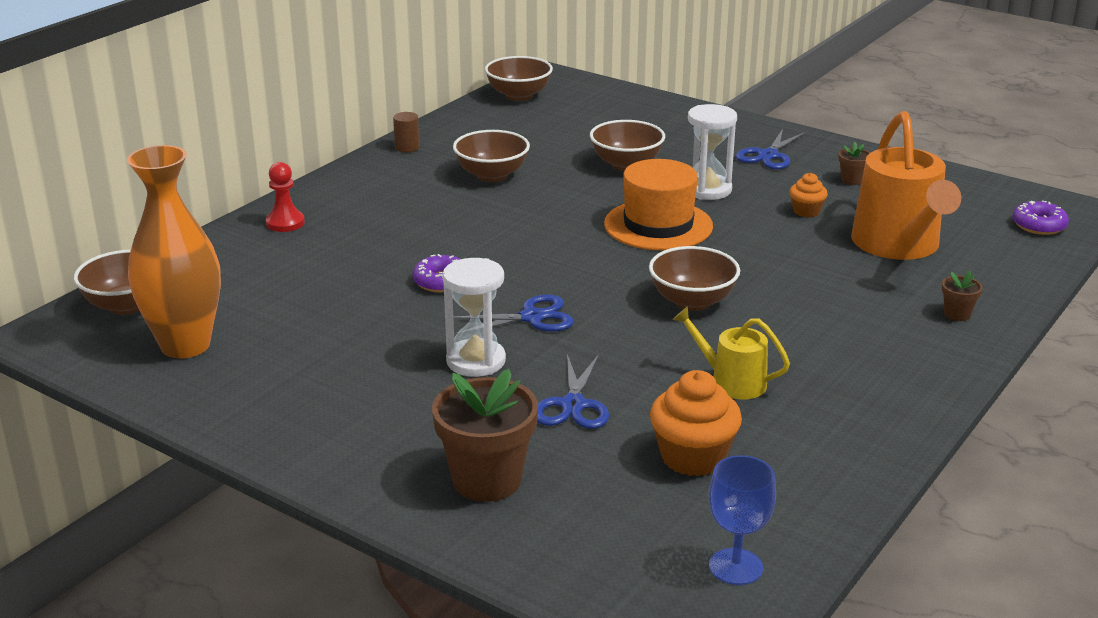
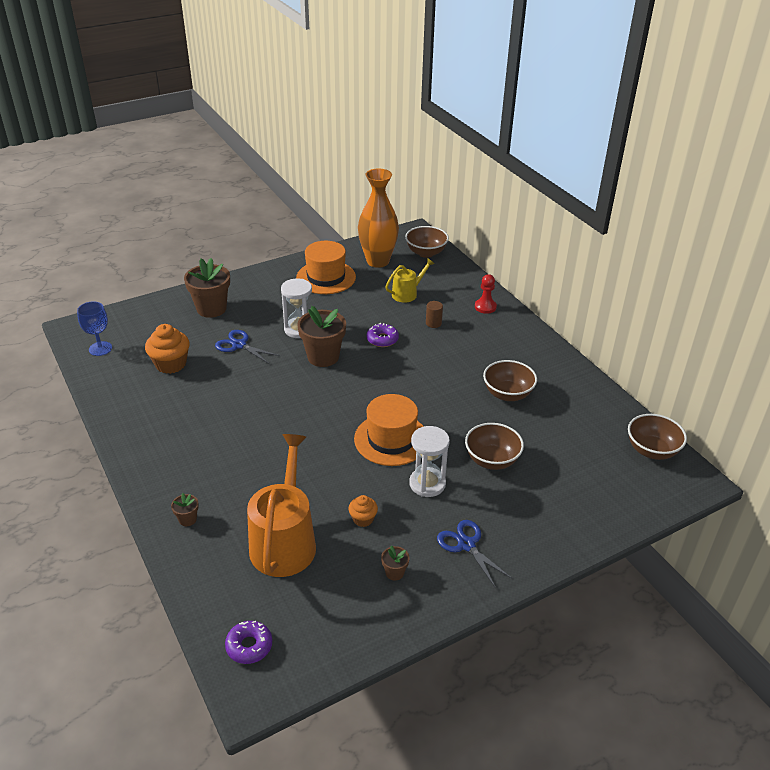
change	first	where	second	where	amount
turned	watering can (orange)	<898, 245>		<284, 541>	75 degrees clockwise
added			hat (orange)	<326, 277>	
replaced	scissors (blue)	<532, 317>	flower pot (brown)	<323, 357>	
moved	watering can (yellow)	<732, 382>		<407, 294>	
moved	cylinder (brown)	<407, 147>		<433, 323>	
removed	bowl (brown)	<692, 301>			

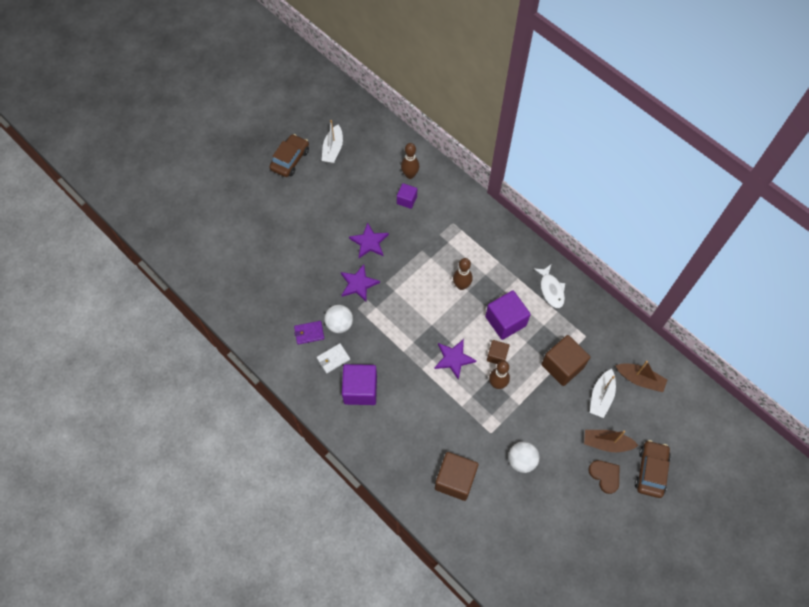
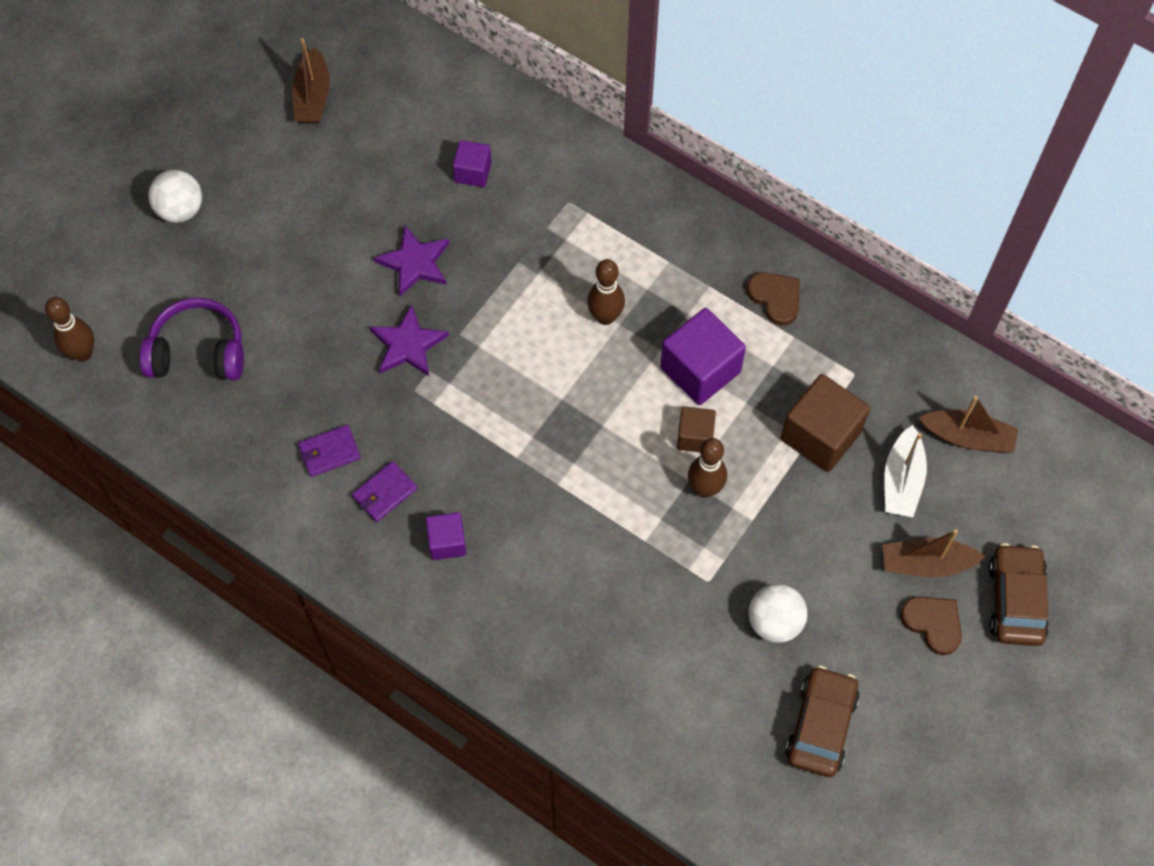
change	first	where	second	where	amount
moved	bowling pin (brown)	<410, 175>		<83, 353>	
added			headphones (purple)	<198, 352>	
moved	ball (white)	<339, 324>		<180, 210>	
recoloured	boat (white)	<333, 149>	boat (brown)	<313, 97>	
recoloured	wallet (white)	<333, 359>	wallet (purple)	<385, 493>	
resized	cube (purple)	<360, 390>		<447, 542>	x0.56
replaced	fish (white)	<551, 290>	heart (brown)	<775, 298>	
moved	car (brown)	<290, 159>		<821, 726>	
removed	star (purple)	<454, 359>			
removed	cube (brown)	<455, 480>			

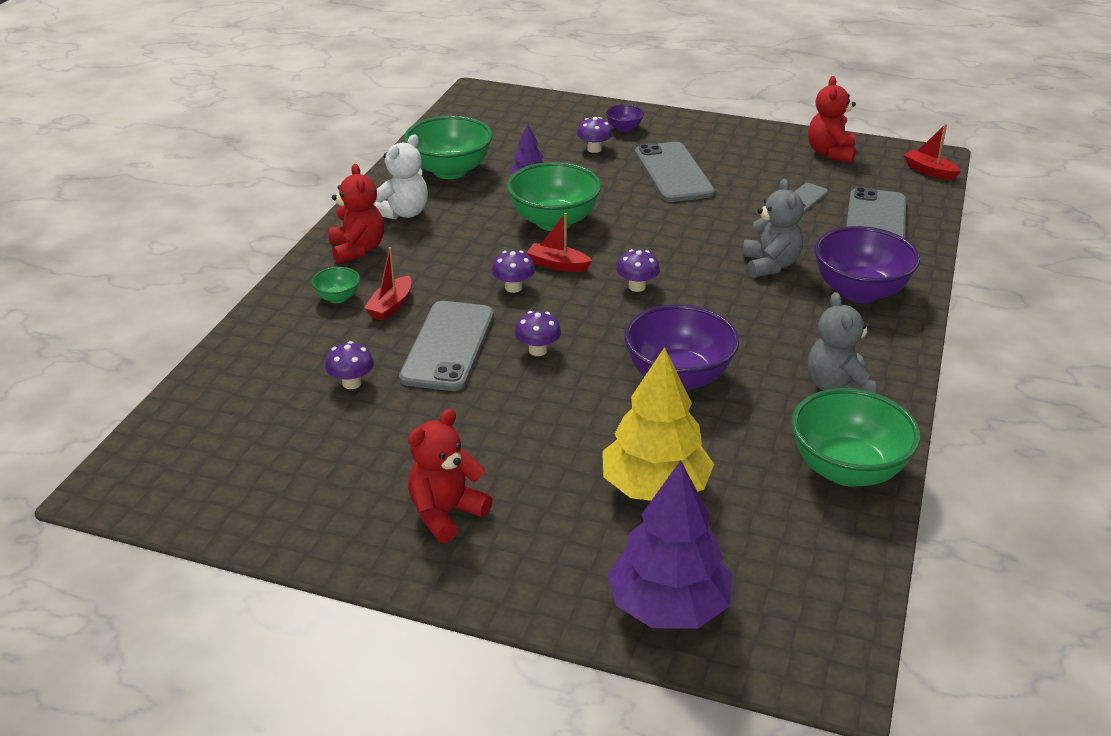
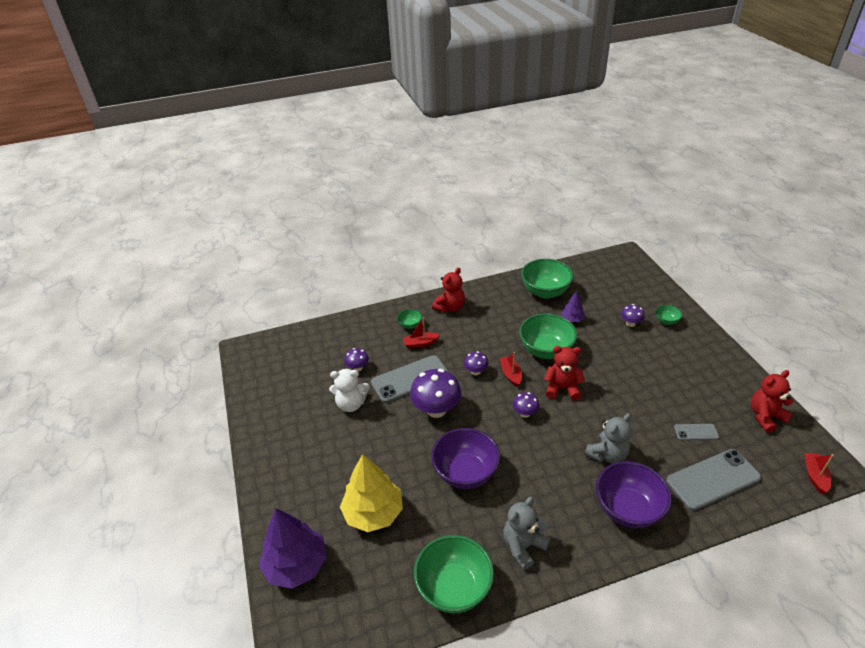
change	first	where	second	where	amount
moved	teddy bear (white)	<403, 213>		<351, 404>	
resized	mushroom (purple)	<538, 350>		<436, 409>	x1.94
moved	teddy bear (red)	<446, 513>		<562, 388>	
recoloured	bowl (purple)	<624, 128>	bowl (green)	<666, 321>	
removed	phone (grey)	<673, 173>			

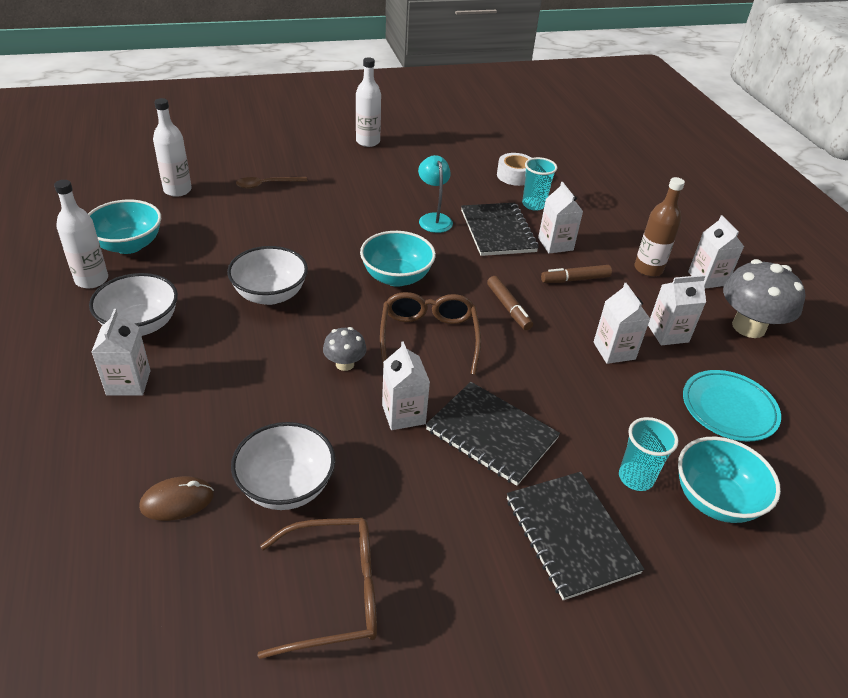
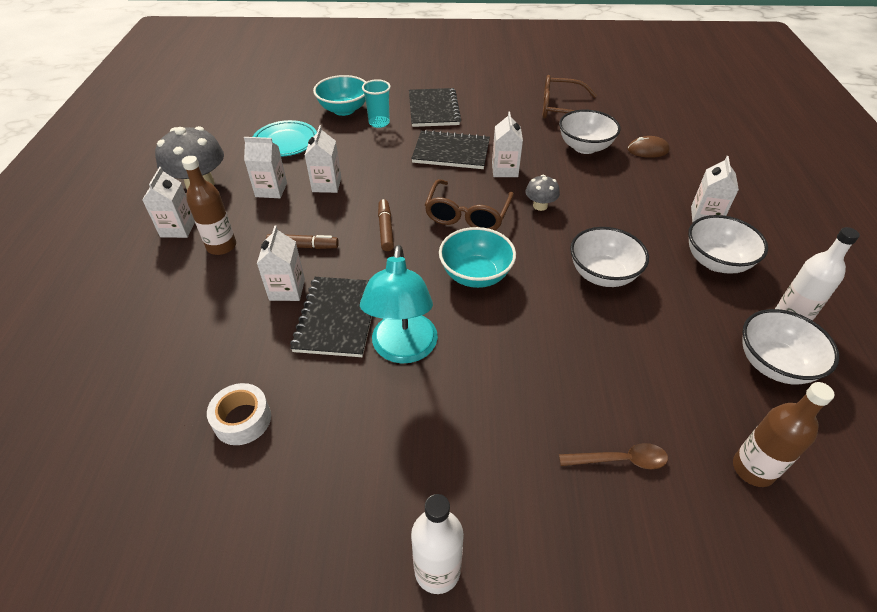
change	first	where	second	where	amount
resized	lamp (turquoise)	<433, 219>		<403, 350>	x1.57
turned	notebook (black)	<491, 434>		<451, 152>	45 degrees counterclockwise
recoloured	bottle (white)	<177, 190>	bottle (brown)	<753, 469>	
recoloured	bowl (turquoise)	<128, 245>	bowl (white)	<774, 364>	
removed	cup (turquoise)	<533, 205>			

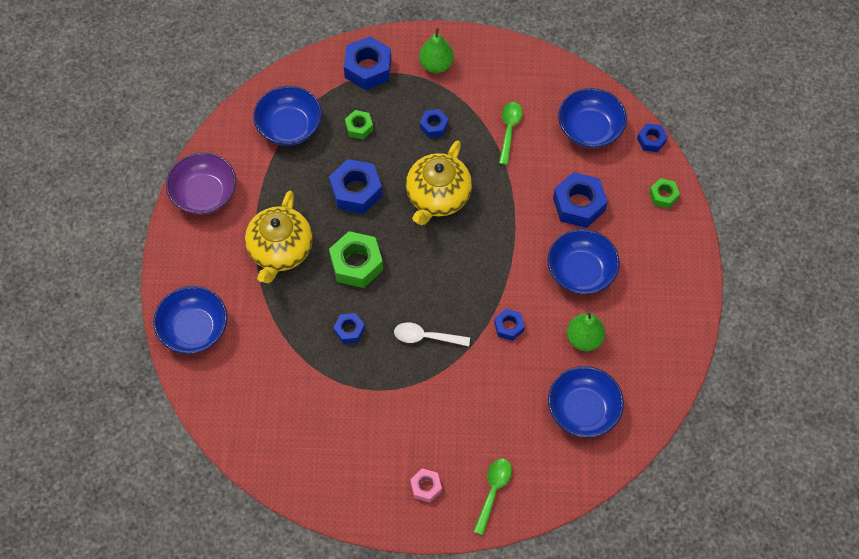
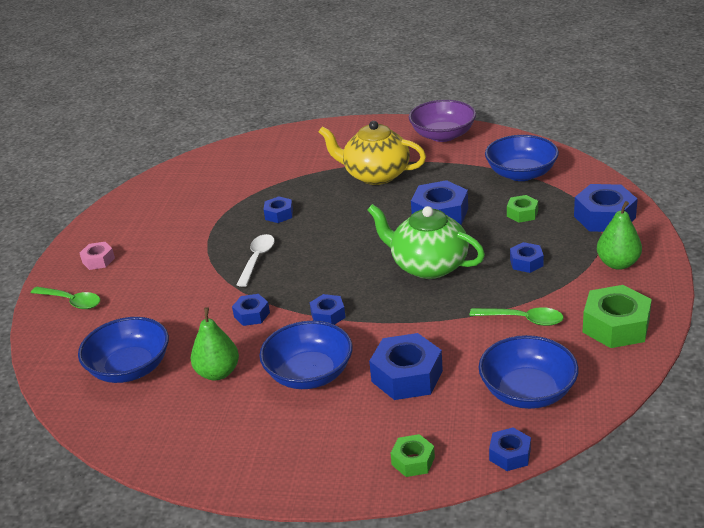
change	first	where	second	where	amount
added			nut (blue)	<328, 315>	
recoloured	teapot (yellow)	<437, 197>	teapot (green)	<428, 266>	
moved	nut (green)	<356, 264>		<615, 326>	
removed	bowl (blue)	<194, 329>			

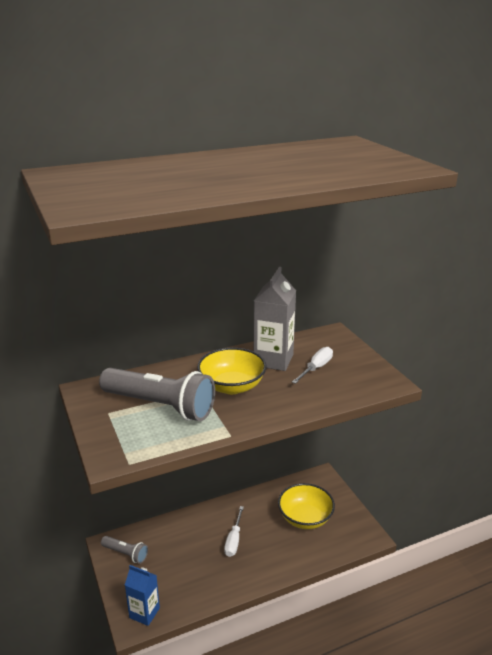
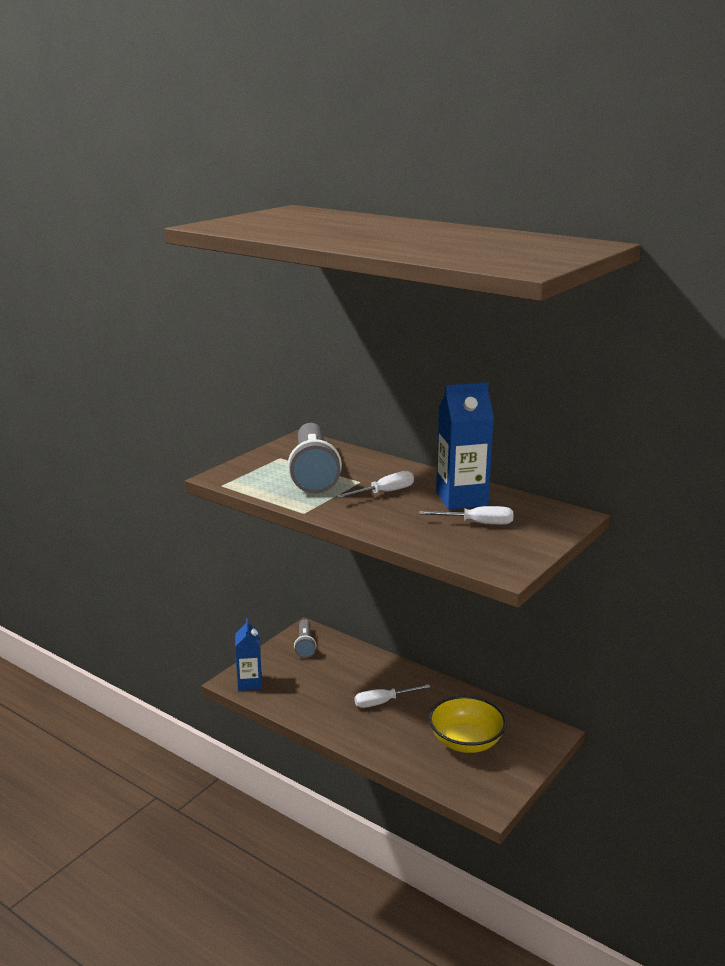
change	first	where	second	where	amount
replaced	bowl (yellow)	<232, 386>	screwdriver (white)	<384, 492>	
recoloured	carton (grey)	<273, 360>	carton (blue)	<461, 499>	

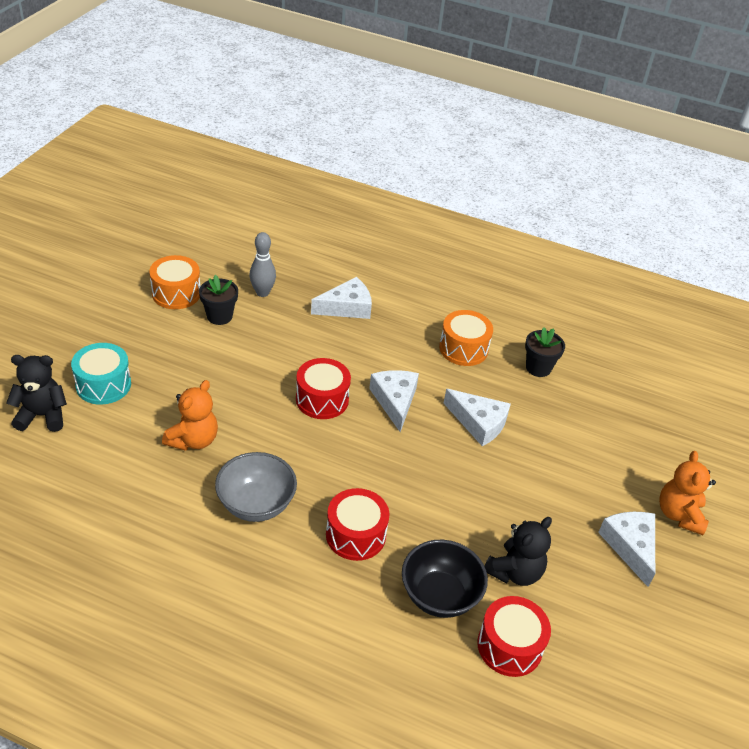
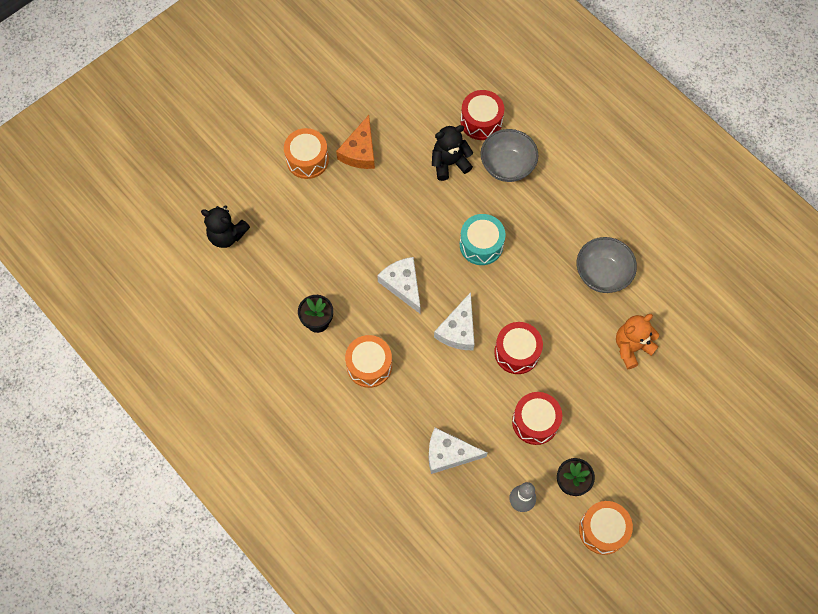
change	first	where	second	where	amount
moved	teddy bear (black)	<42, 415>		<227, 235>	
replaced	teddy bear (orange)	<679, 515>	drum (orange)	<307, 160>	
recoloured	cheese (white)	<630, 546>	cheese (orange)	<360, 151>	
moved	drum (turquoise)	<103, 385>		<481, 245>	
recoloured	bowl (black)	<439, 595>	bowl (grey)	<507, 166>	
moved	drum (red)	<355, 535>		<535, 422>	

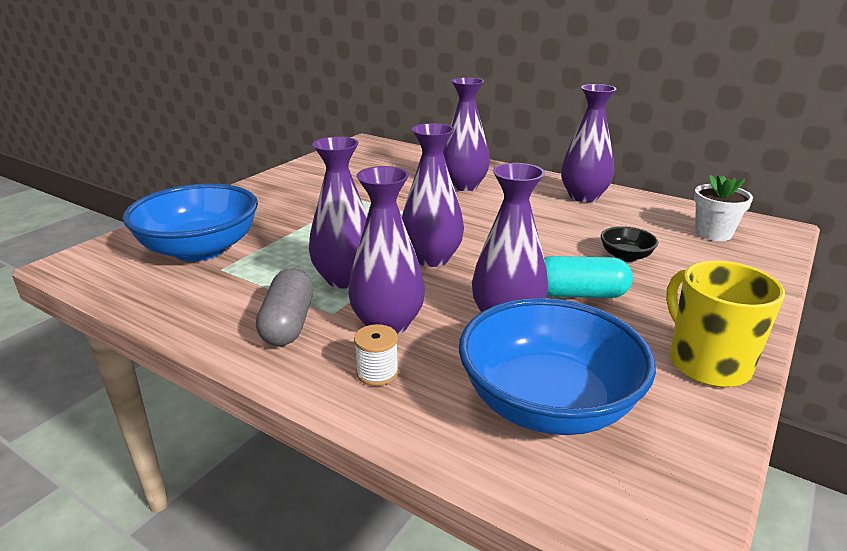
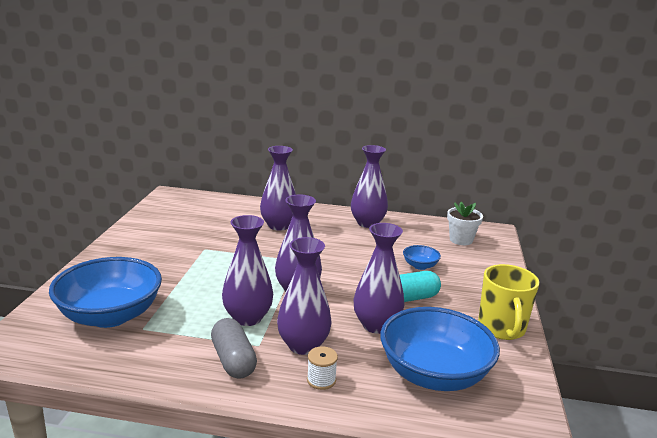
change	first	where	second	where	amount
recoloured	bowl (black)	<625, 256>	bowl (blue)	<420, 266>	
turned	mug (yellow)	<707, 363>		<501, 329>	135 degrees counterclockwise

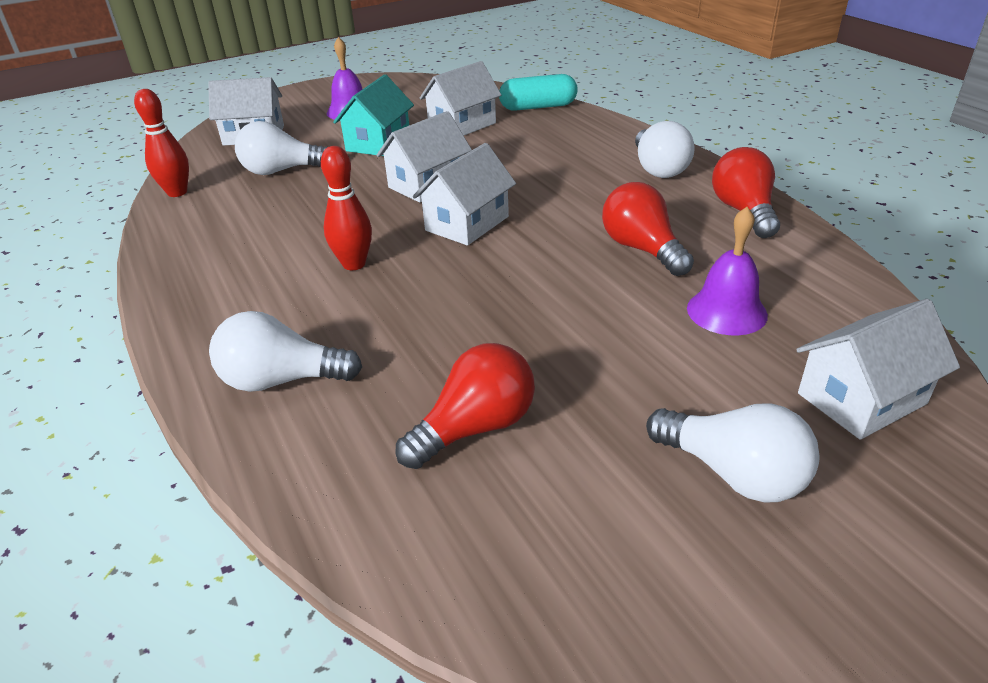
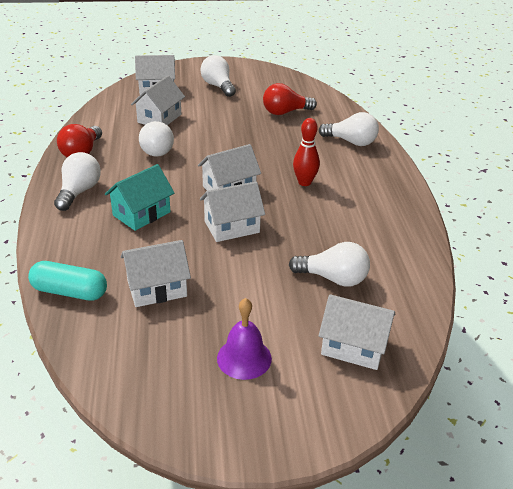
change	first	where	second	where	amount
moved	house (turquoise)	<378, 143>		<141, 214>	
replaced	bell (purple)	<726, 311>	house (white)	<159, 118>	
recoloured	light bulb (red)	<642, 249>	light bulb (white)	<157, 149>	
removed	bowling pin (red)	<177, 192>			

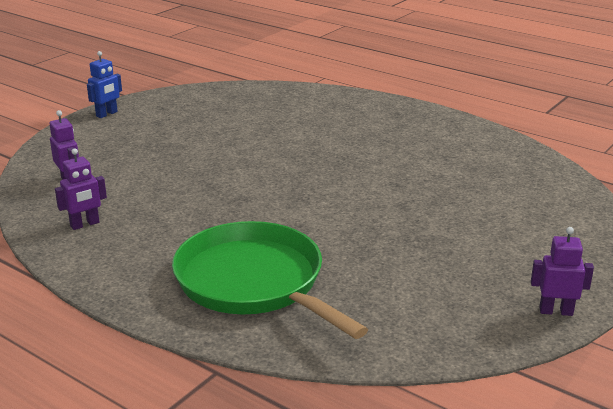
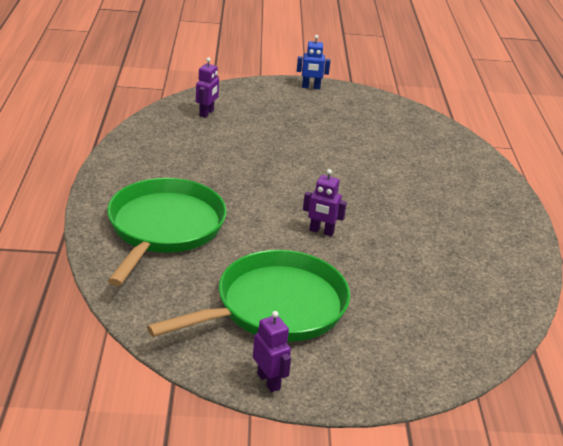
change	first	where	second	where	amount
added			pan (green)	<275, 307>	
moved	robot (purple)	<85, 224>		<321, 231>	

